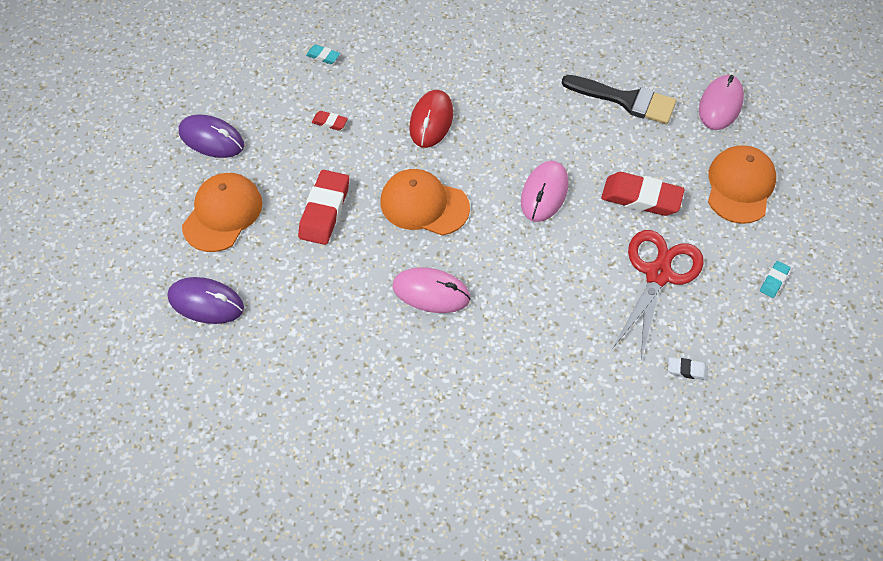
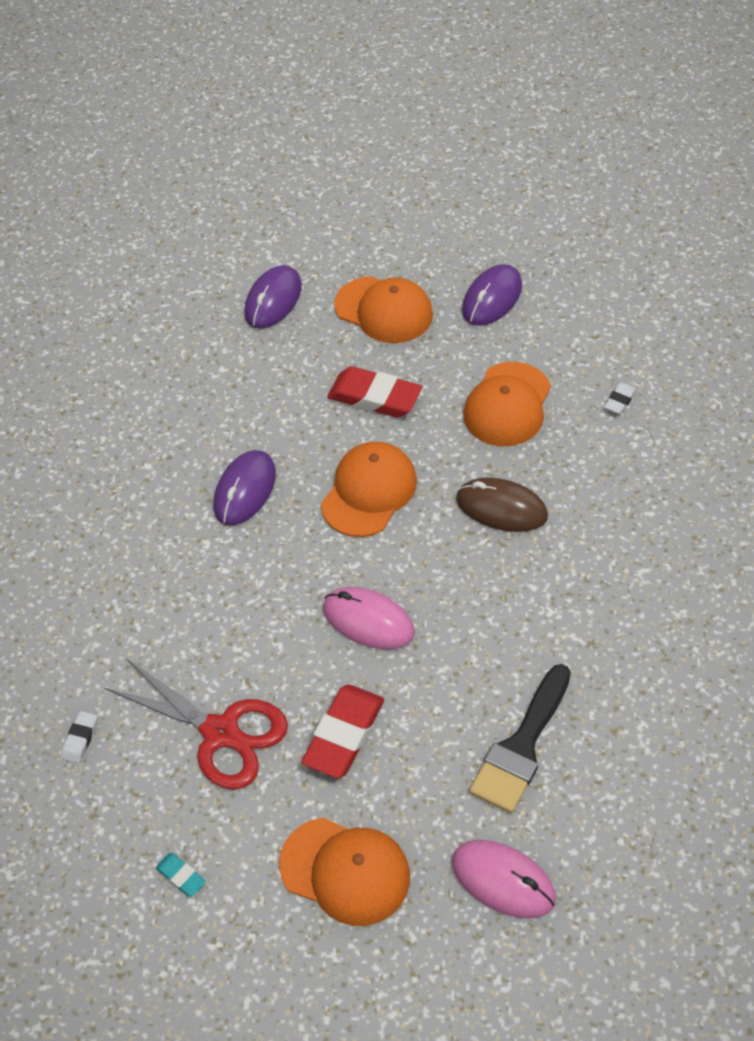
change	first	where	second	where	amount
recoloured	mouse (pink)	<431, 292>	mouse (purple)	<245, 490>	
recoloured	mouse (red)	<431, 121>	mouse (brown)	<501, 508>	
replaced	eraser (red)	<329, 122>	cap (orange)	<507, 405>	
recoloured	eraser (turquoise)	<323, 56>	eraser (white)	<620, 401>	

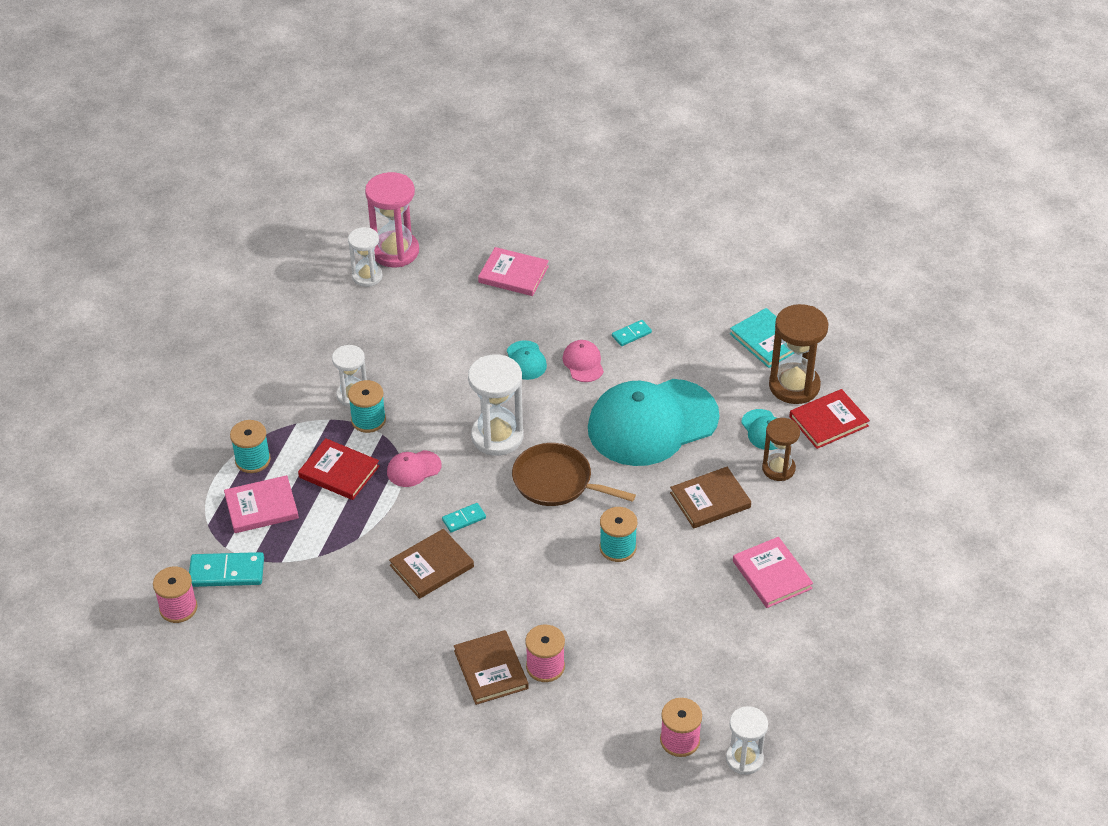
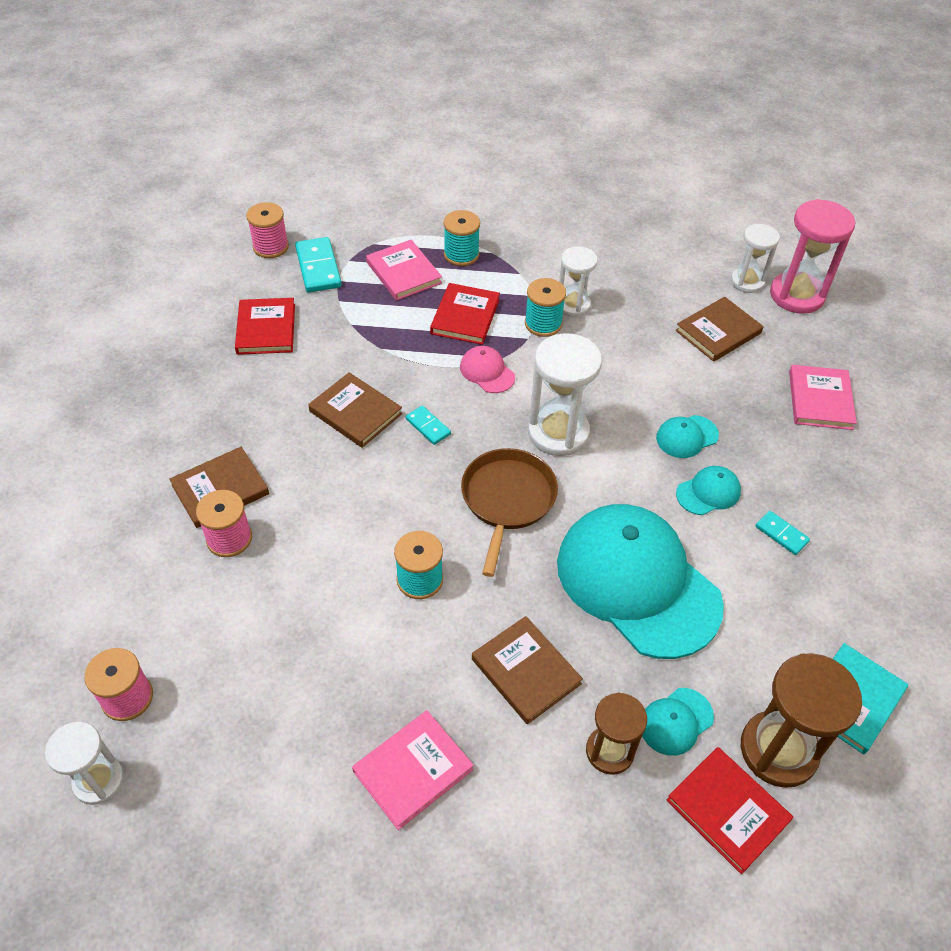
change	first	where	second	where	amount
added			book (red)	<266, 329>	
added			book (brown)	<718, 332>	
recoloured	cap (pink)	<583, 363>	cap (turquoise)	<708, 492>	

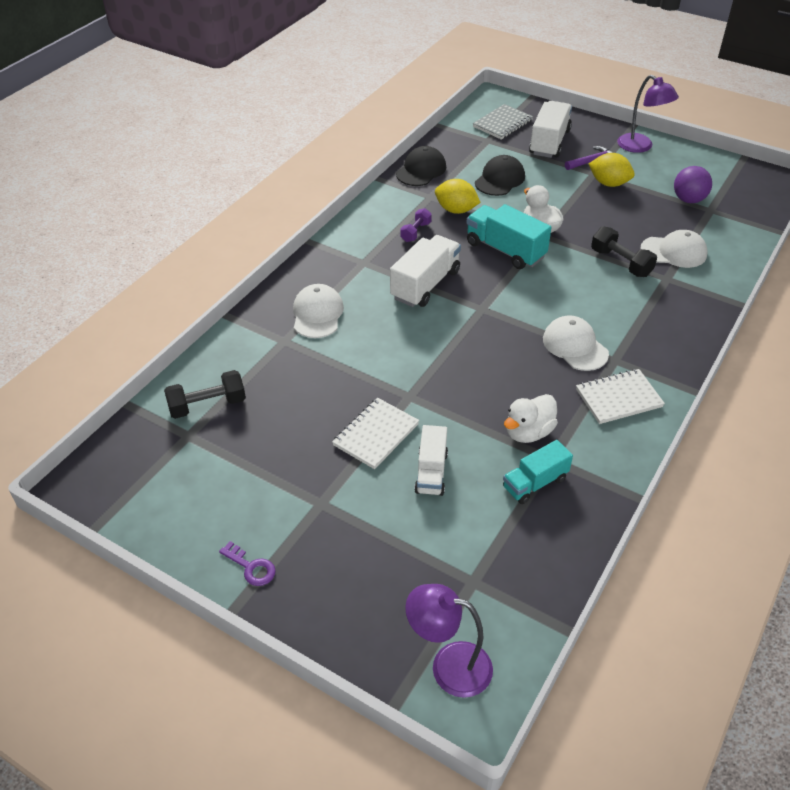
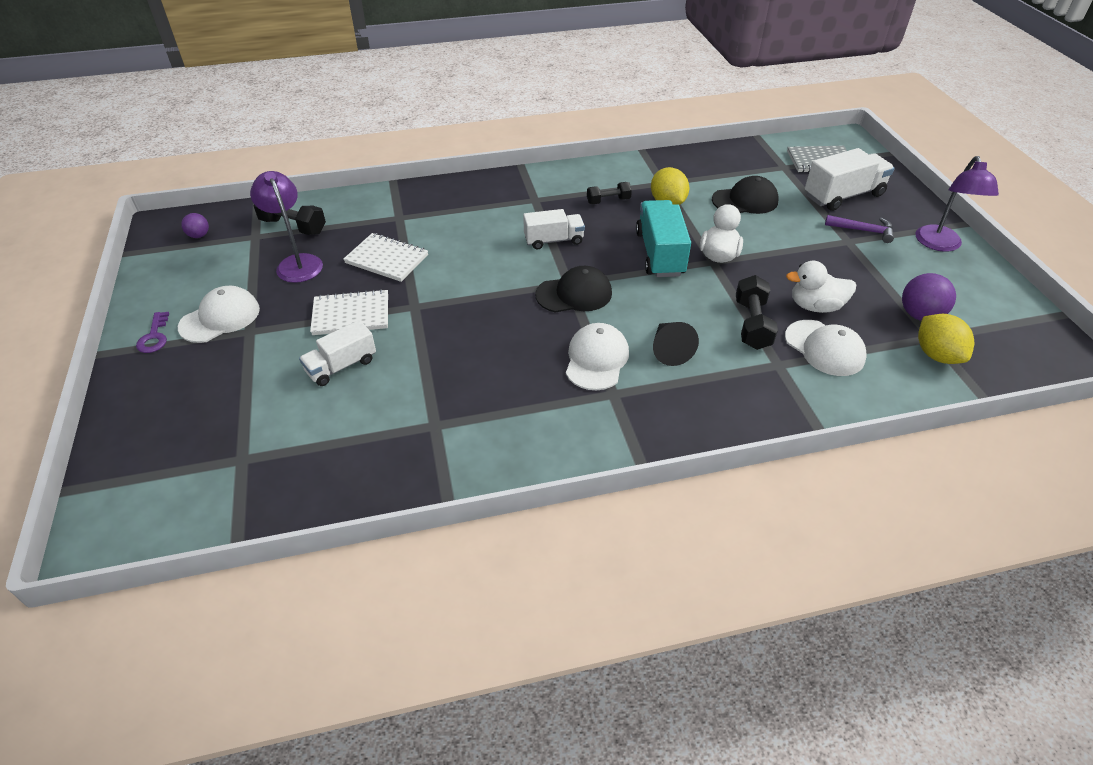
change	first	where	second	where	amount
moved	cap (white)	<317, 314>		<220, 318>	
added			ball (purple)	<199, 235>	
moved	lamp (purple)	<449, 666>		<297, 263>	
moved	notebook (white)	<618, 398>		<387, 259>	
resized	truck (white)	<425, 284>		<553, 240>	x0.65
moved	cap (black)	<421, 170>		<574, 294>	
recoloured	dumbbell (purple)	<415, 232>	dumbbell (black)	<608, 201>	
added			cone (black)	<669, 350>	
moved	duck (white)	<528, 432>		<815, 306>	
moved	lemon (yellow)	<609, 183>		<936, 355>	
removed	truck (turquoise)	<535, 483>			

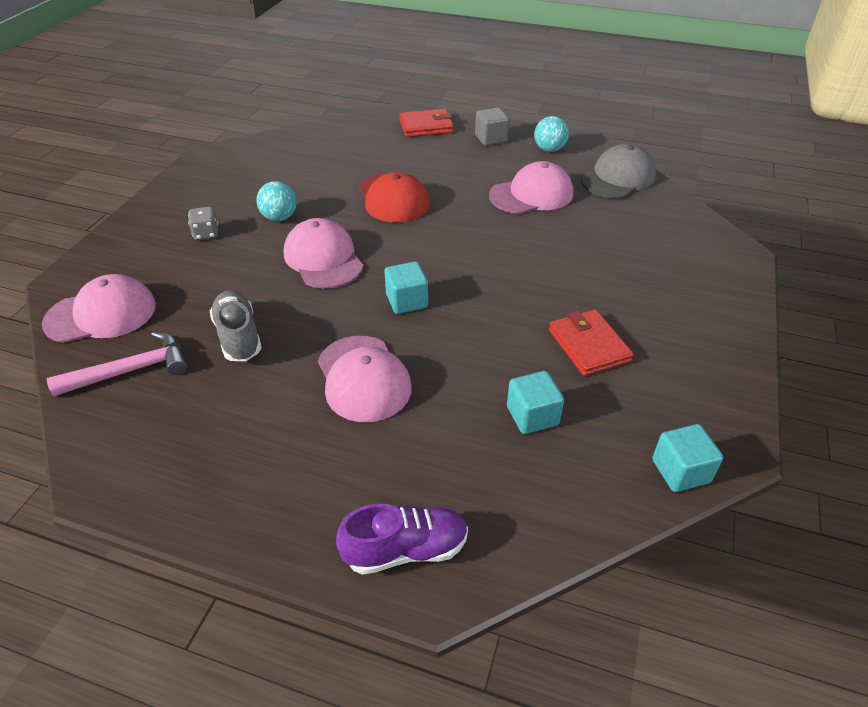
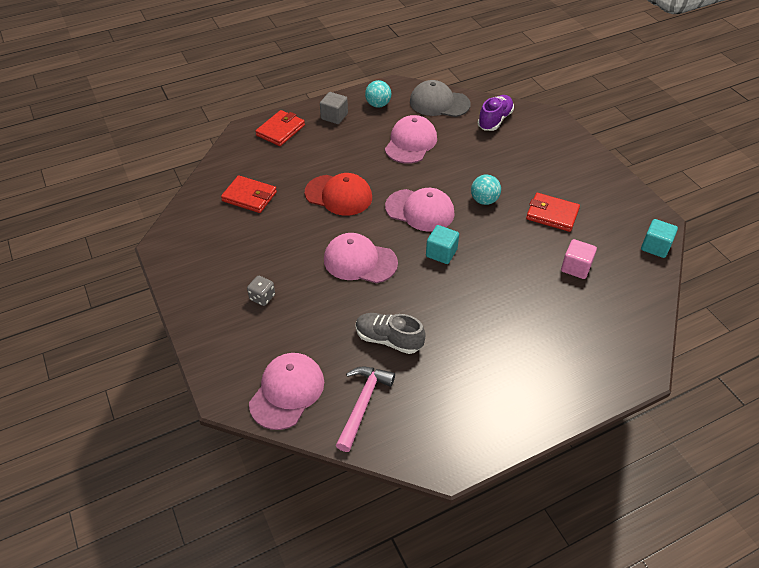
change	first	where	second	where	amount
added			wallet (red)	<249, 196>	
moved	cap (pink)	<363, 378>		<420, 210>	
turned	cap (grey)	<618, 178>		<439, 103>	75 degrees counterclockwise
moved	ball (turquoise)	<279, 217>		<484, 200>	
moved	shoe (purple)	<405, 550>		<495, 120>	
recoloured	cube (turquoise)	<532, 416>	cube (pink)	<576, 267>	

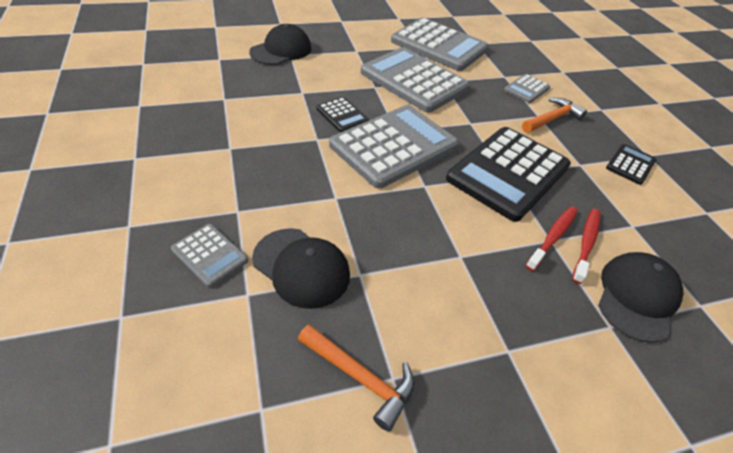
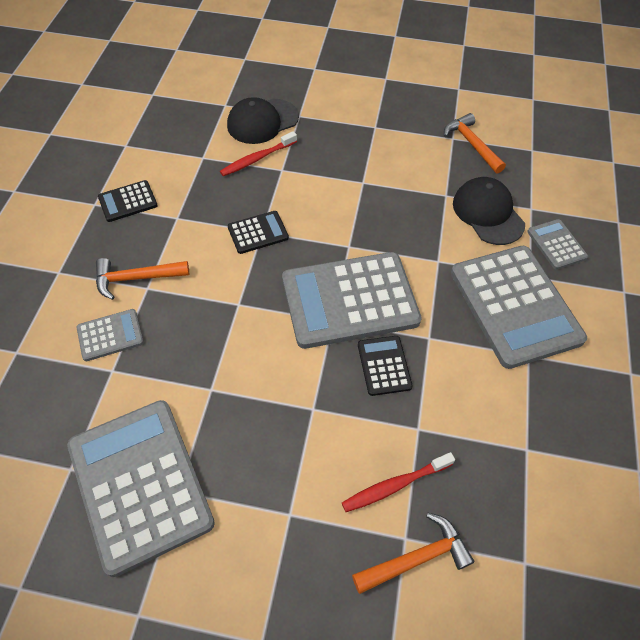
change	first	where	second	where	amount
resized	calculator (black)	<508, 173>		<258, 233>	x0.46
moved	toothbrush (red)	<553, 237>		<395, 485>	
replaced	cap (black)	<281, 50>	hammer (orange)	<416, 558>	
moved	calculator (grey)	<414, 80>		<514, 306>	

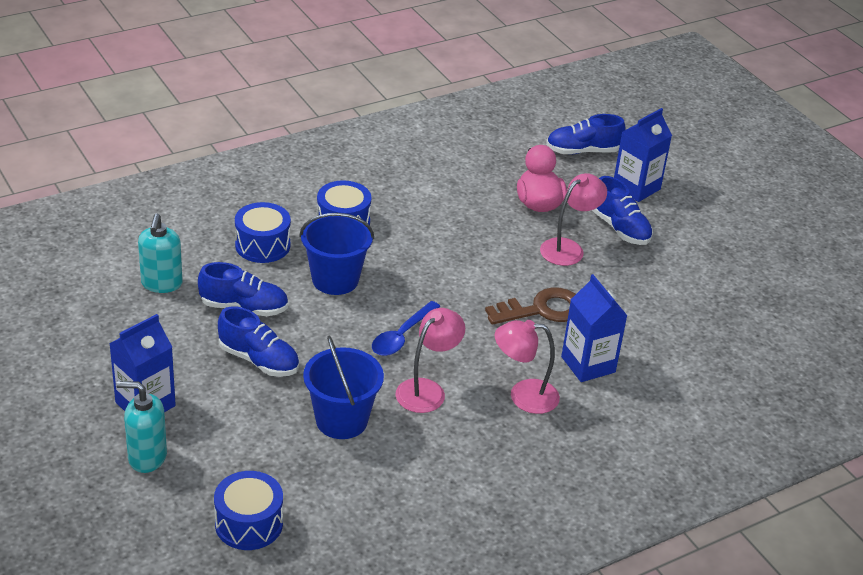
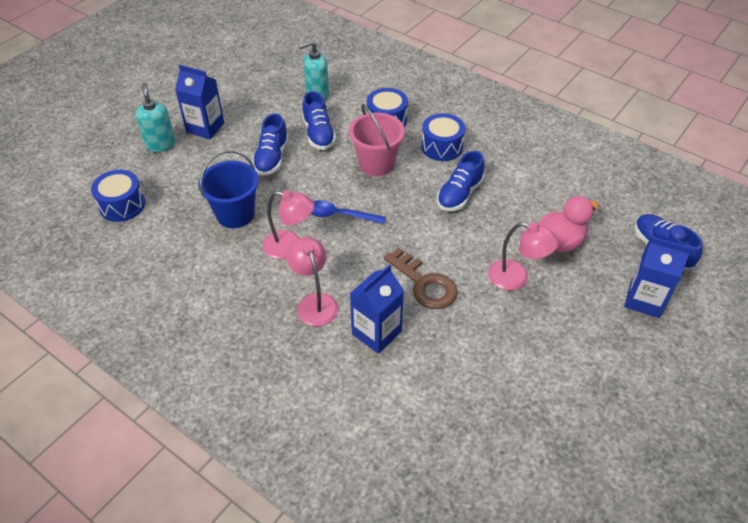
change	first	where	second	where	amount
recoloured	bucket (blue)	<335, 279>	bucket (pink)	<376, 164>	
moved	shoe (blue)	<619, 228>		<459, 194>	

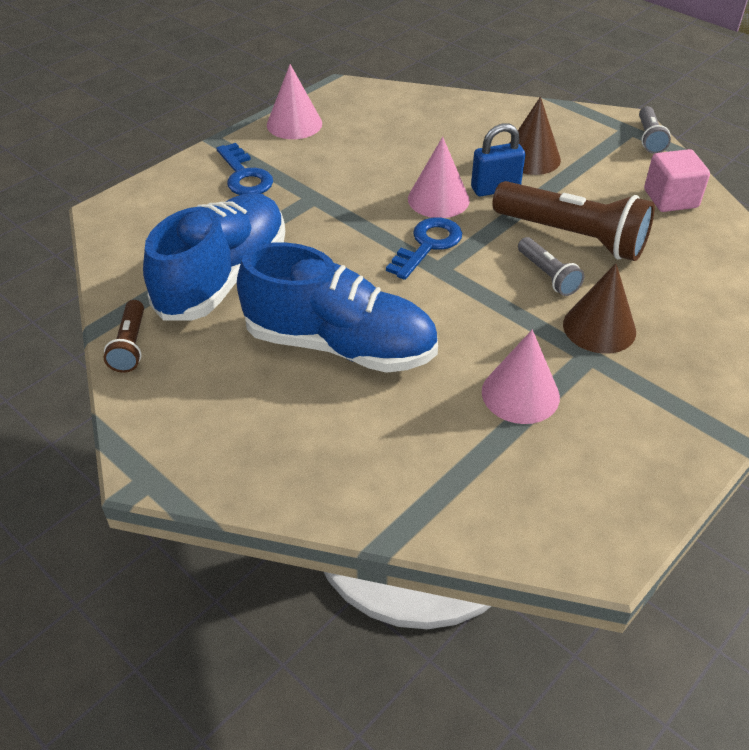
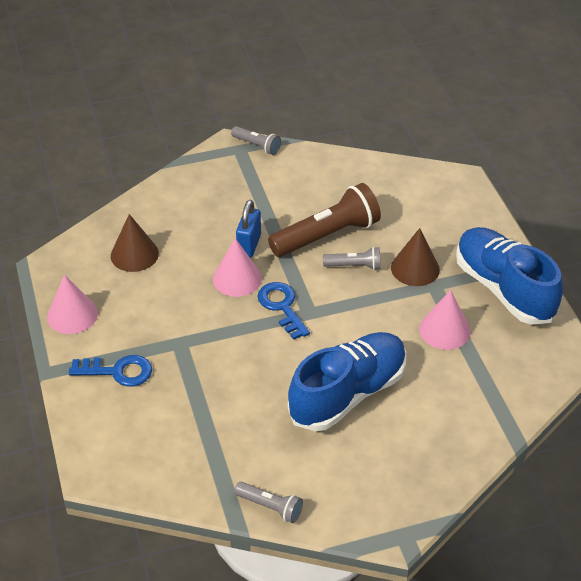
change	first	where	second	where	amount
moved	cone (brown)	<531, 158>		<134, 254>	
recoloured	flashlight (brown)	<130, 346>	flashlight (grey)	<270, 507>	
moved	shoe (blue)	<223, 277>		<503, 289>	
removed	cube (pink)	<670, 199>			

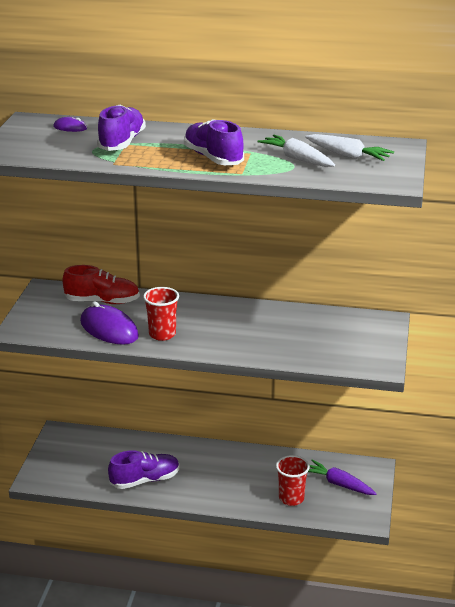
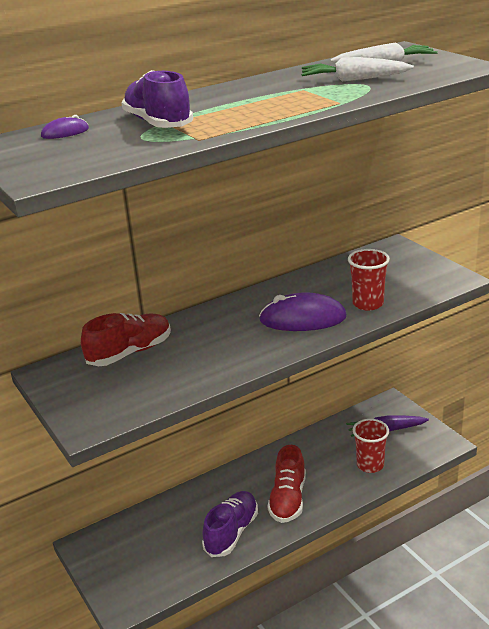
change	first	where	second	where	amount
moved	mouse (purple)	<109, 329>		<302, 319>	
added			shoe (red)	<288, 499>	
moved	cup (red)	<162, 334>		<368, 304>	
removed	shoe (purple)	<213, 158>			

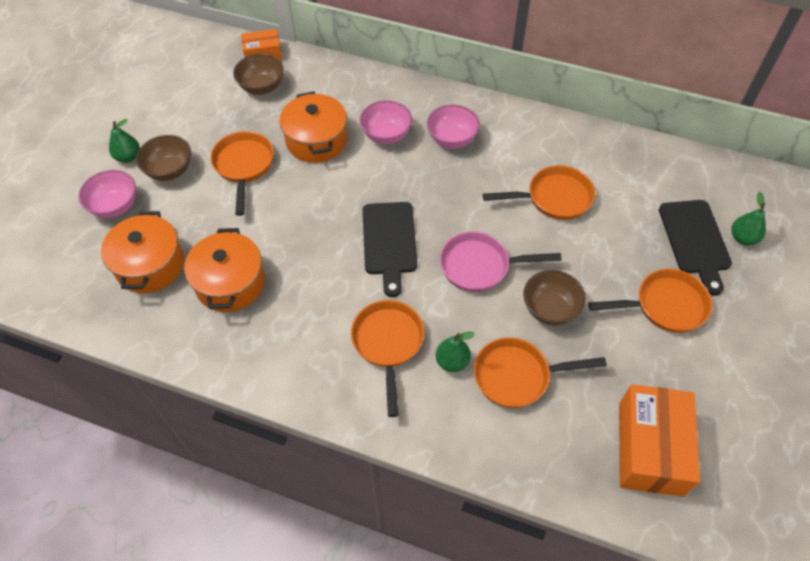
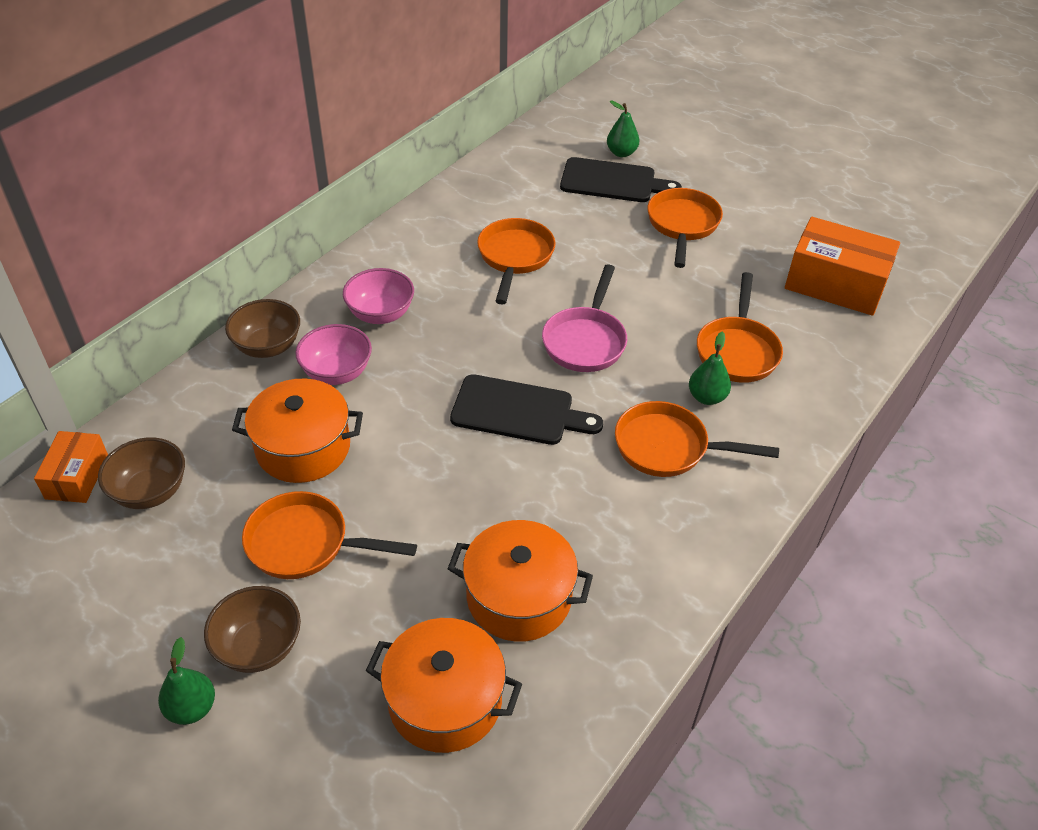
change	first	where	second	where	amount
moved	bowl (brown)	<550, 309>		<268, 346>	
removed	bowl (pink)	<115, 206>			

